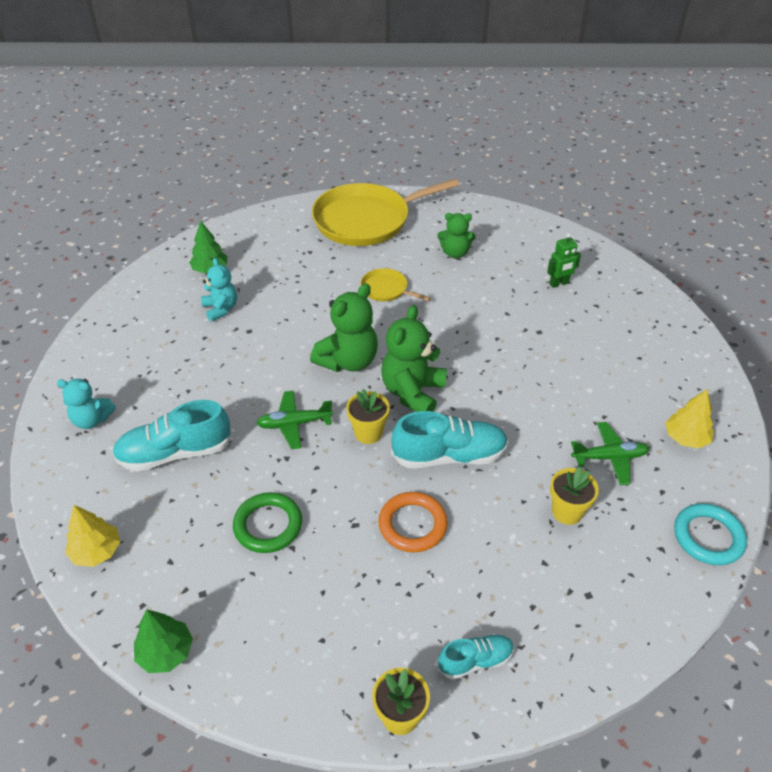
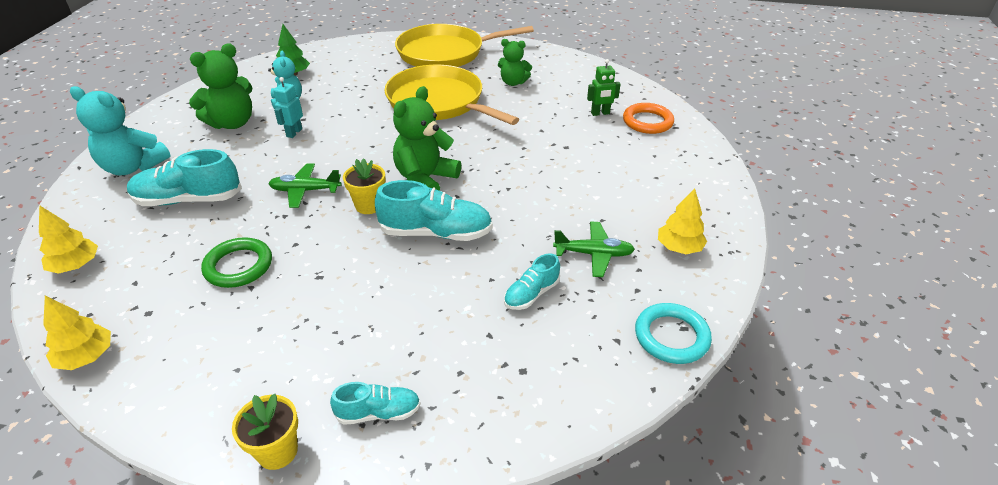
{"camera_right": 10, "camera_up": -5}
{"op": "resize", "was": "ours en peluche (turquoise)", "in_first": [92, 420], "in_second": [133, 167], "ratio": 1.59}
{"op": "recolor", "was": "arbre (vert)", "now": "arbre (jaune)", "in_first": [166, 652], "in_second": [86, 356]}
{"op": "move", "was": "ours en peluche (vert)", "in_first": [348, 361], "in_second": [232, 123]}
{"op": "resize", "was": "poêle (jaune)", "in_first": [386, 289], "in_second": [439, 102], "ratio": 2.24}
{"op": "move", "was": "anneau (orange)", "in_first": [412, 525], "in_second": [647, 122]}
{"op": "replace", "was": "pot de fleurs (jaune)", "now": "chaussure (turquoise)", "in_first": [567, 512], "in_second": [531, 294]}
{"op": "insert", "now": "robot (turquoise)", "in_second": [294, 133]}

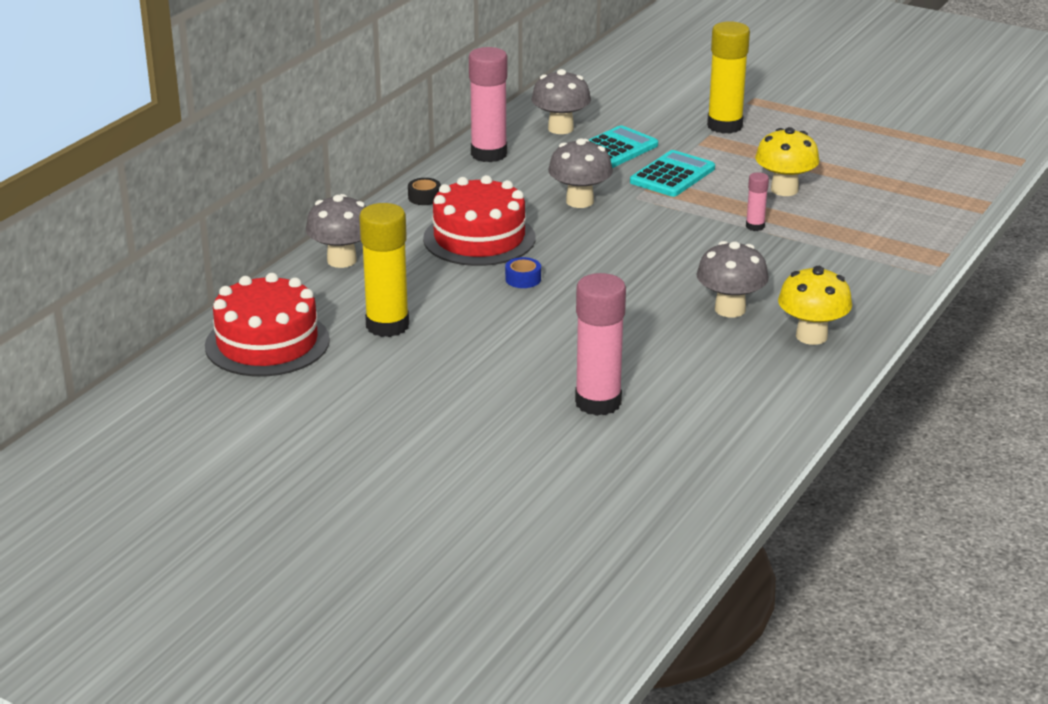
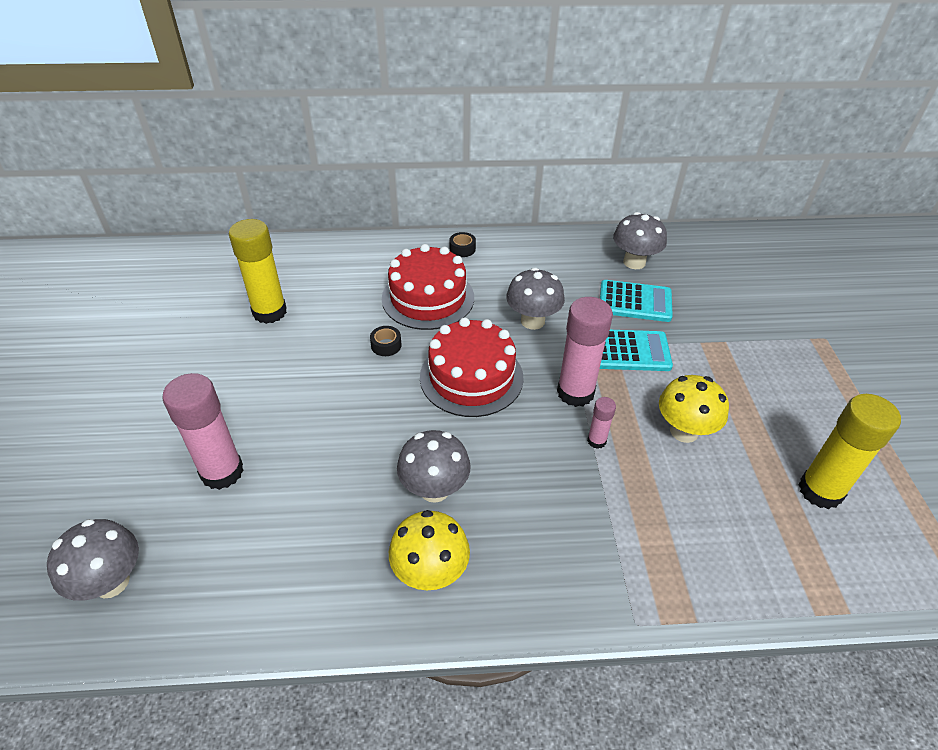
{"camera_right": 55, "camera_up": 15}
{"op": "move", "was": "gâteau (rouge)", "in_first": [267, 343], "in_second": [471, 377]}
{"op": "move", "was": "champignon (gris)", "in_first": [342, 260], "in_second": [111, 582]}
{"op": "move", "was": "bâton de colle (rose)", "in_first": [489, 154], "in_second": [575, 392]}
{"op": "recolor", "was": "ruban adhésif (bleu)", "now": "ruban adhésif (noir)", "in_first": [523, 279], "in_second": [386, 345]}
{"op": "move", "was": "bâton de colle (jaune)", "in_first": [724, 126], "in_second": [820, 491]}

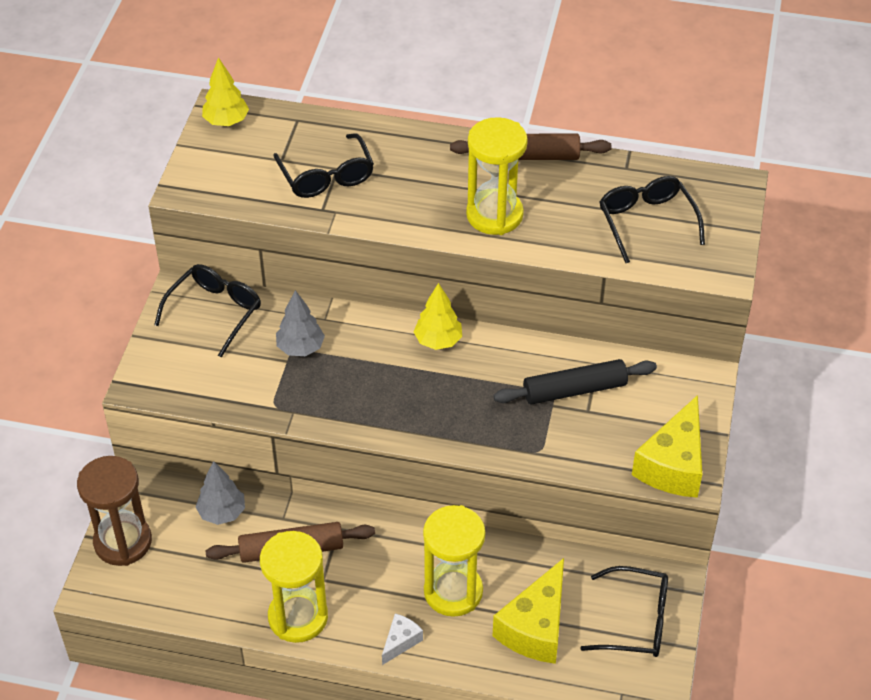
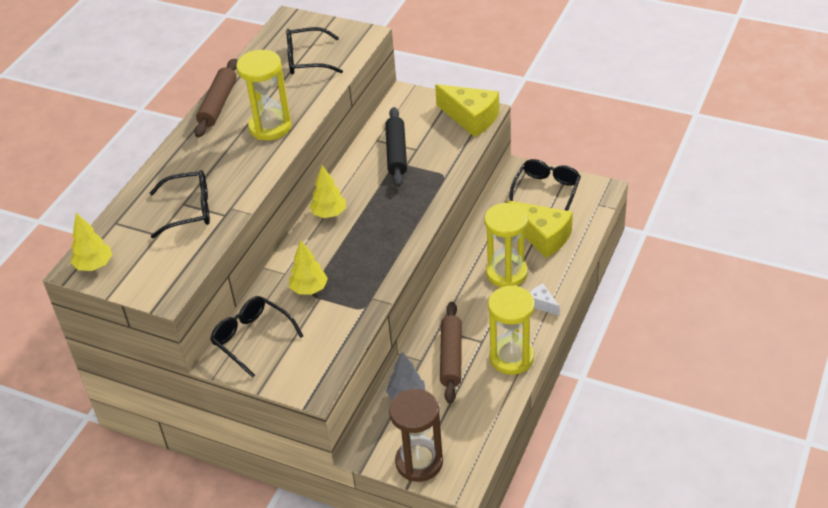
{"camera_right": -75, "camera_up": -5}
{"op": "recolor", "was": "arbre (gris)", "now": "arbre (jaune)", "in_first": [300, 348], "in_second": [309, 289]}

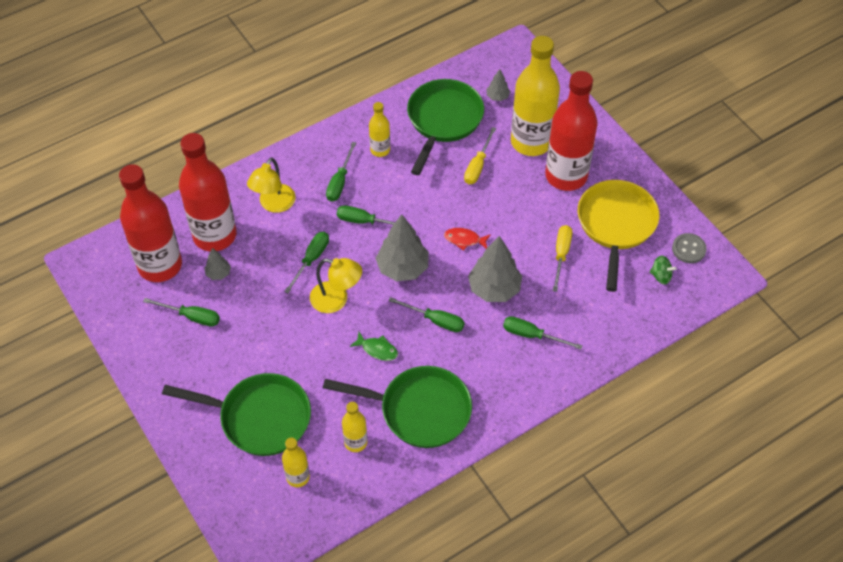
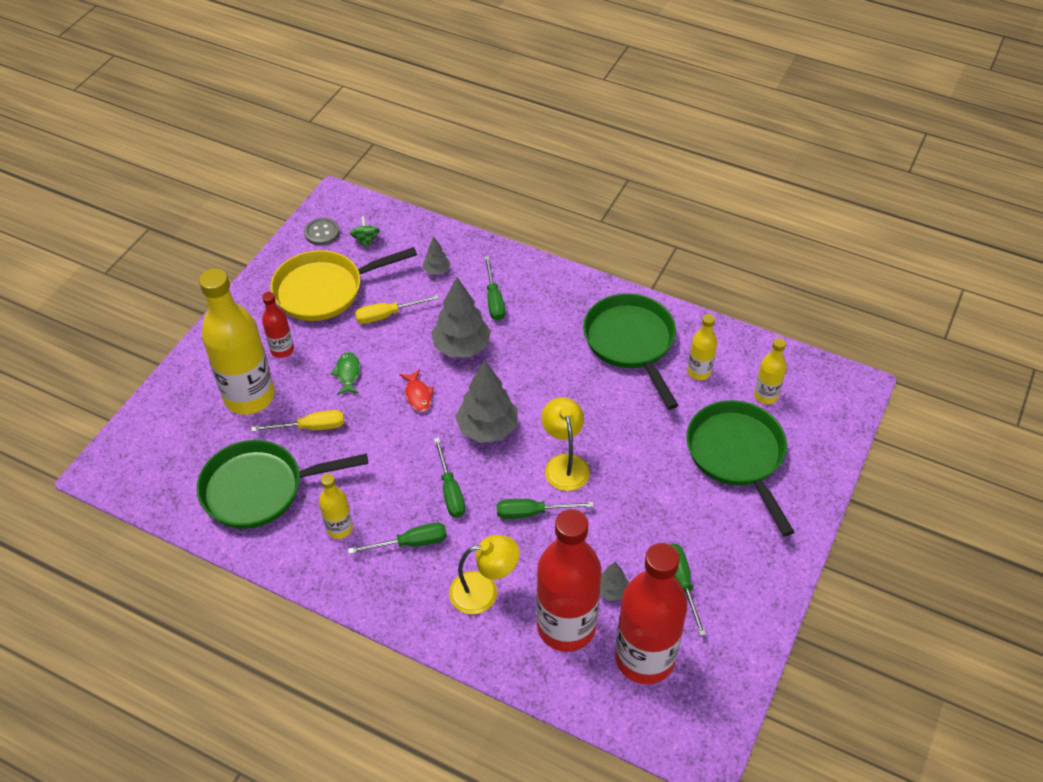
{"camera_right": -120, "camera_up": -5}
{"op": "move", "was": "poisson (vert)", "in_first": [377, 349], "in_second": [348, 373]}
{"op": "delete", "was": "tournevis (vert)", "in_first": [435, 320]}
{"op": "move", "was": "arbre (gris)", "in_first": [497, 97], "in_second": [436, 270]}
{"op": "resize", "was": "bouteille (rouge)", "in_first": [566, 176], "in_second": [282, 350], "ratio": 0.48}

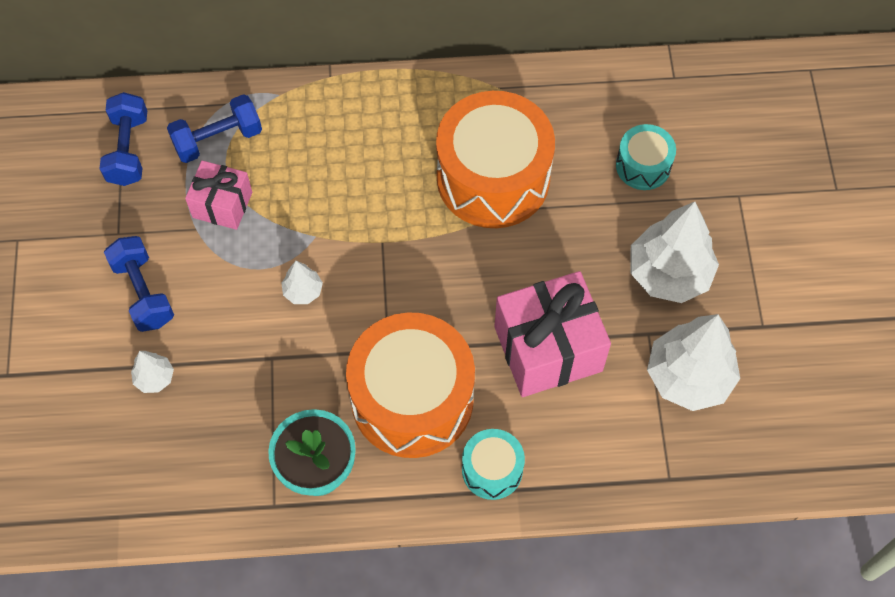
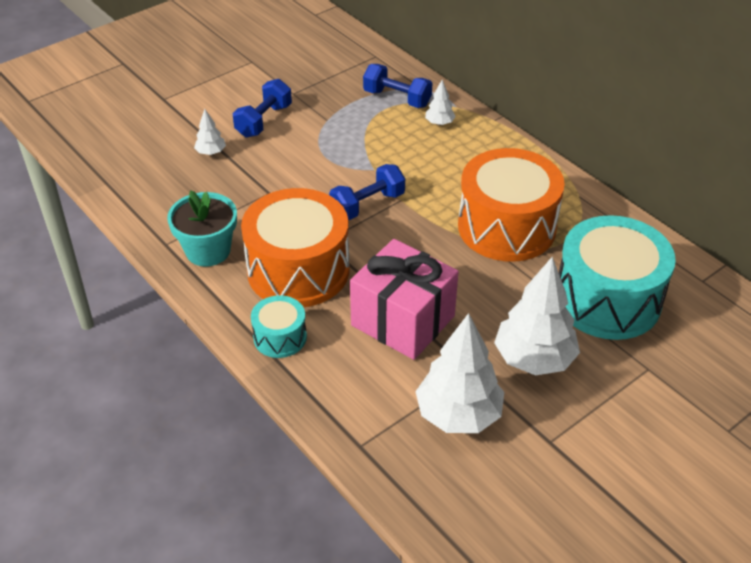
{"camera_right": 55, "camera_up": -20}
{"op": "move", "was": "haltère (bleu)", "in_first": [128, 150], "in_second": [367, 205]}
{"op": "delete", "was": "cadeau (rose)", "in_first": [222, 205]}
{"op": "move", "was": "arbre (blanc)", "in_first": [303, 291], "in_second": [439, 123]}
{"op": "resize", "was": "tambour (turquoise)", "in_first": [643, 166], "in_second": [607, 300], "ratio": 2.05}

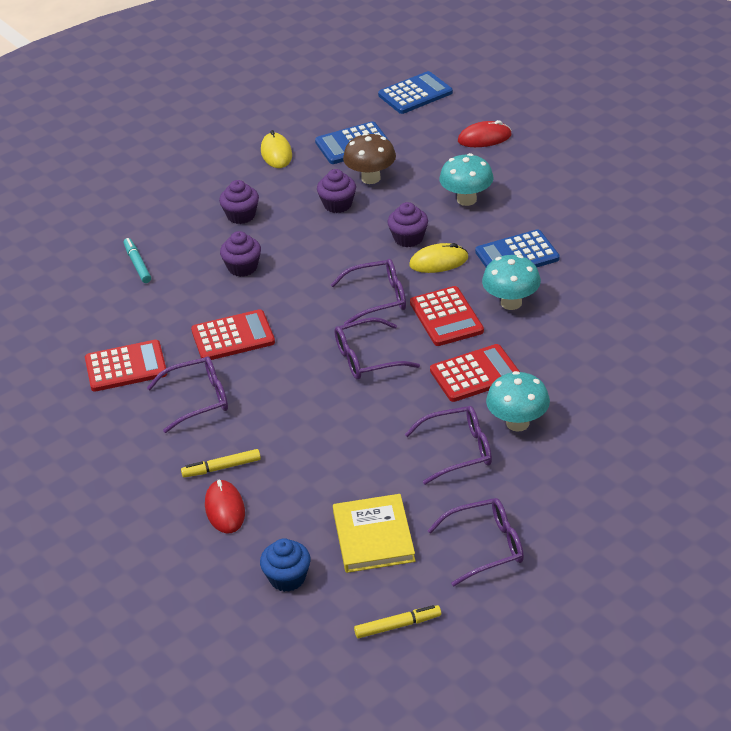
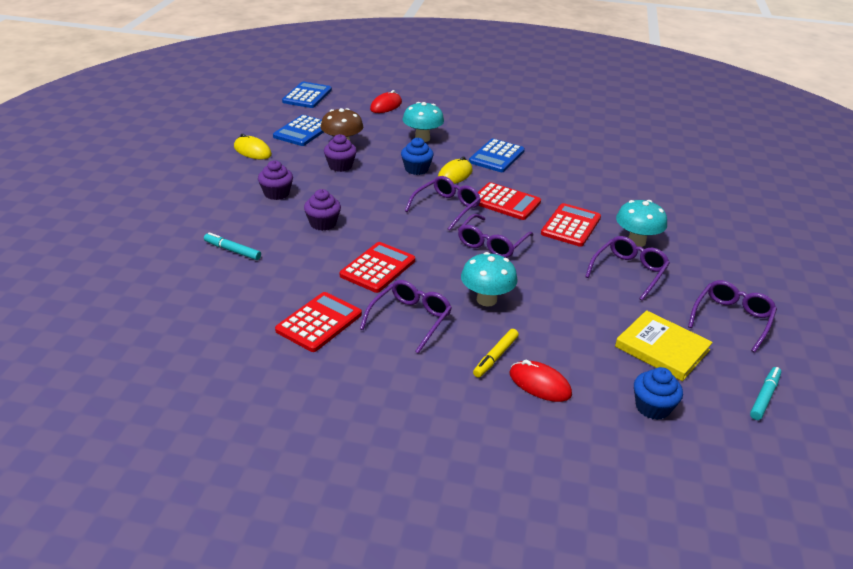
{"camera_right": -45, "camera_up": -5}
{"op": "recolor", "was": "feutre (jaune)", "now": "feutre (turquoise)", "in_first": [397, 626], "in_second": [764, 397]}
{"op": "recolor", "was": "muffin (violet)", "now": "muffin (bleu)", "in_first": [408, 238], "in_second": [416, 169]}
{"op": "move", "was": "champignon (turquoise)", "in_first": [511, 303], "in_second": [486, 300]}

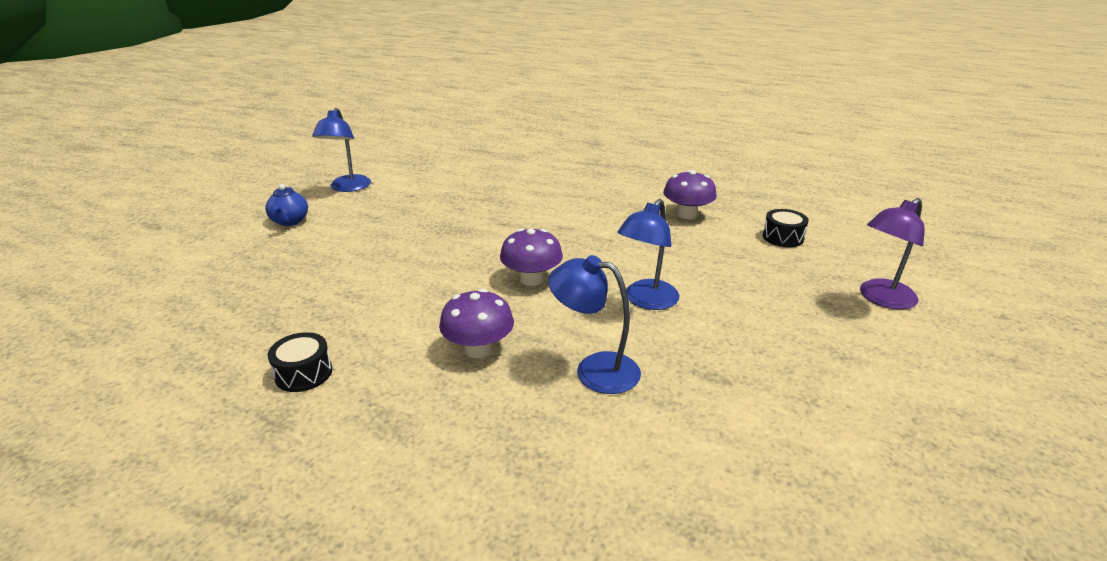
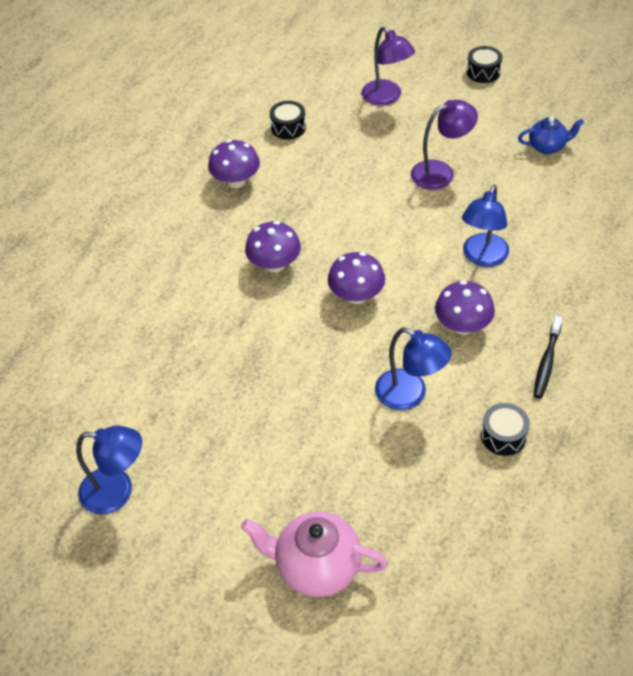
{"camera_right": -85, "camera_up": 20}
{"op": "move", "was": "théière (bleu)", "in_first": [290, 221], "in_second": [547, 147]}
{"op": "move", "was": "lampe (bleu)", "in_first": [646, 301], "in_second": [410, 395]}
{"op": "insert", "now": "théière (rose)", "in_second": [316, 567]}
{"op": "insert", "now": "champignon (violet)", "in_second": [274, 264]}
{"op": "insert", "now": "lampe (violet)", "in_second": [441, 172]}
{"op": "insert", "now": "tambour (noir)", "in_second": [483, 72]}
{"op": "insert", "now": "brosse à dents (noir)", "in_second": [547, 362]}

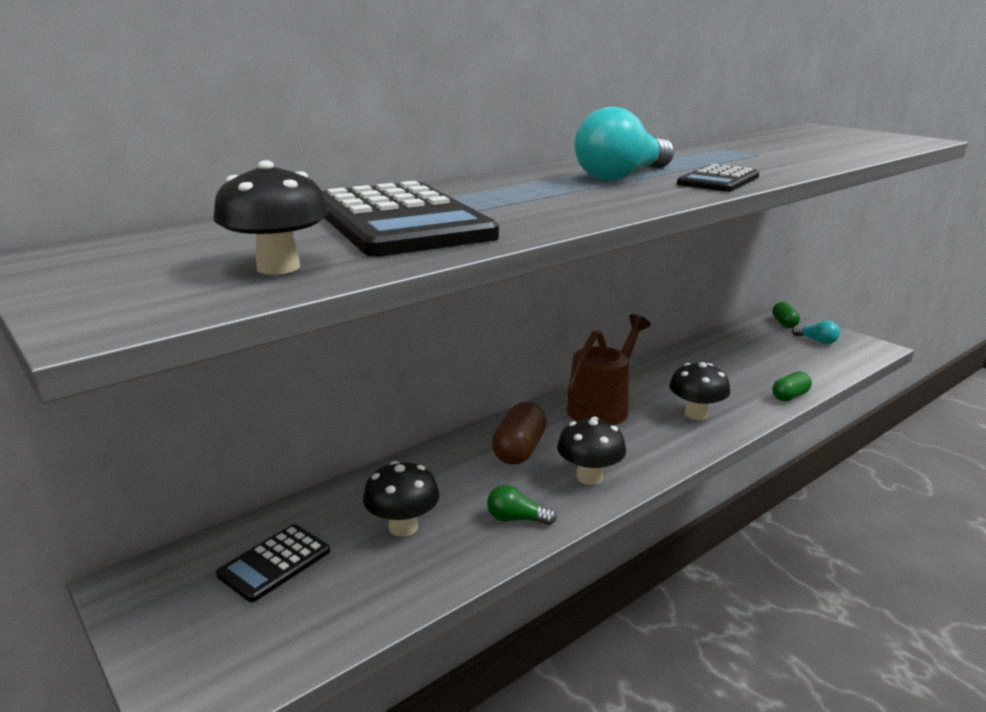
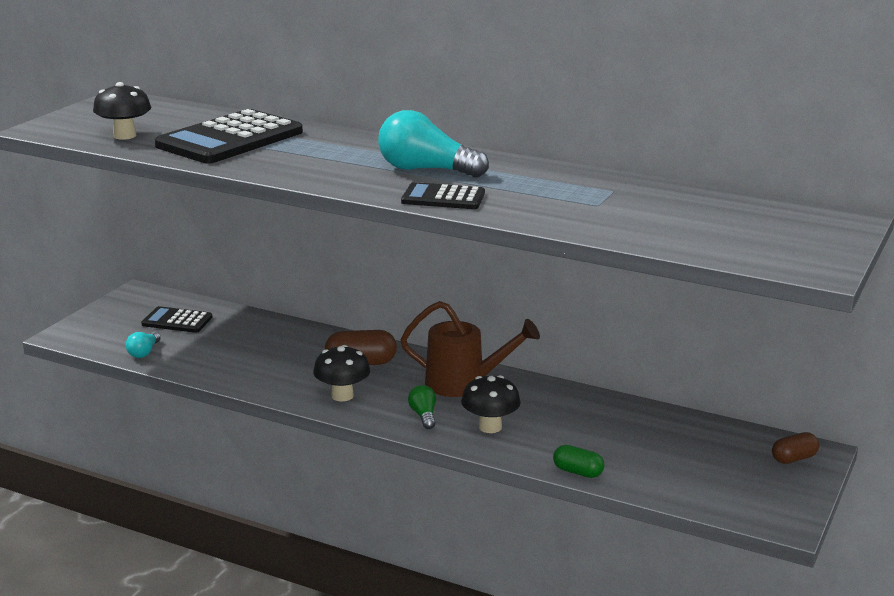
{"camera_right": 65, "camera_up": 0}
{"op": "delete", "was": "champignon (noir)", "in_first": [403, 527]}
{"op": "move", "was": "ampoule (vert)", "in_first": [516, 519], "in_second": [423, 416]}
{"op": "recolor", "was": "gélule (vert)", "now": "gélule (marron)", "in_first": [784, 323], "in_second": [794, 458]}
{"op": "move", "was": "ampoule (turquoise)", "in_first": [816, 341], "in_second": [144, 352]}

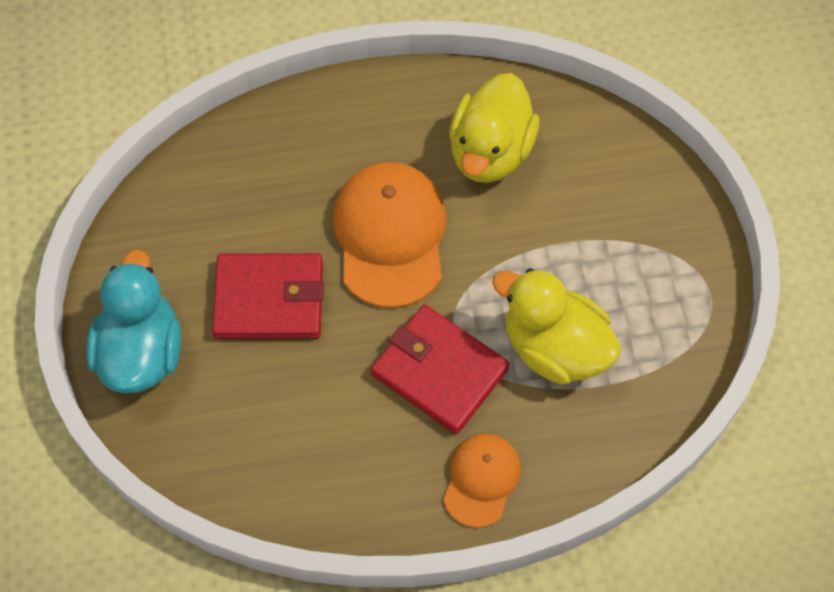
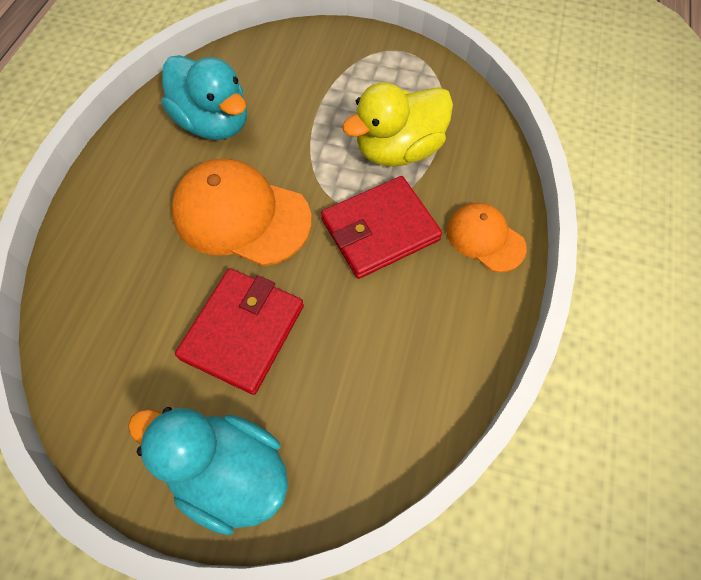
{"camera_right": -65, "camera_up": 0}
{"op": "recolor", "was": "canard (jaune)", "now": "canard (turquoise)", "in_first": [490, 152], "in_second": [214, 123]}

